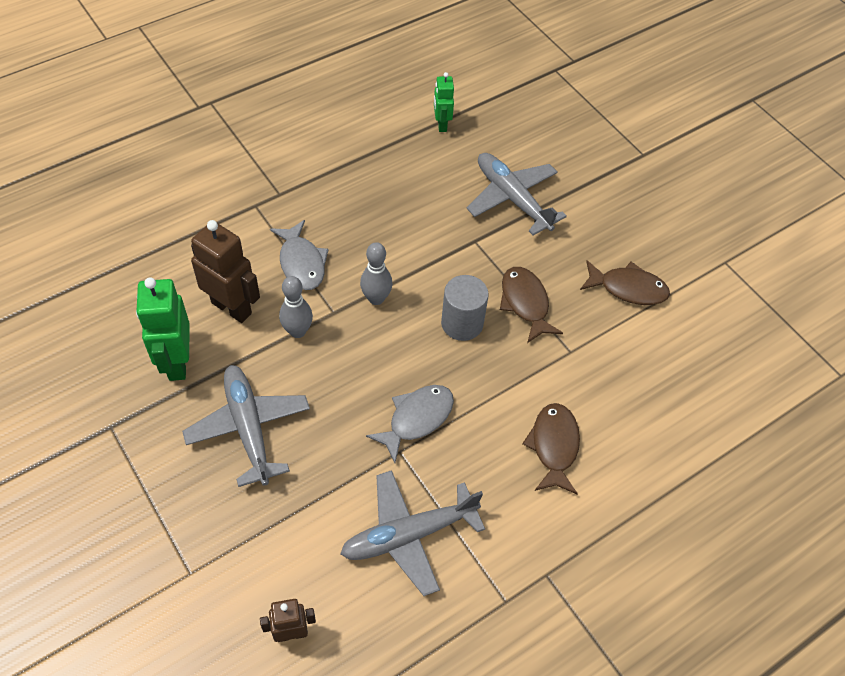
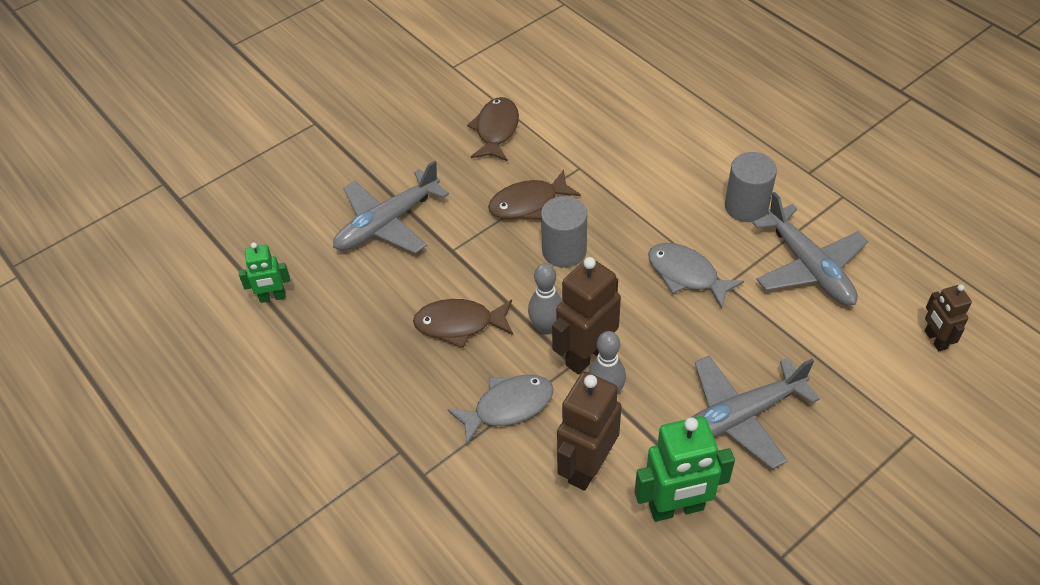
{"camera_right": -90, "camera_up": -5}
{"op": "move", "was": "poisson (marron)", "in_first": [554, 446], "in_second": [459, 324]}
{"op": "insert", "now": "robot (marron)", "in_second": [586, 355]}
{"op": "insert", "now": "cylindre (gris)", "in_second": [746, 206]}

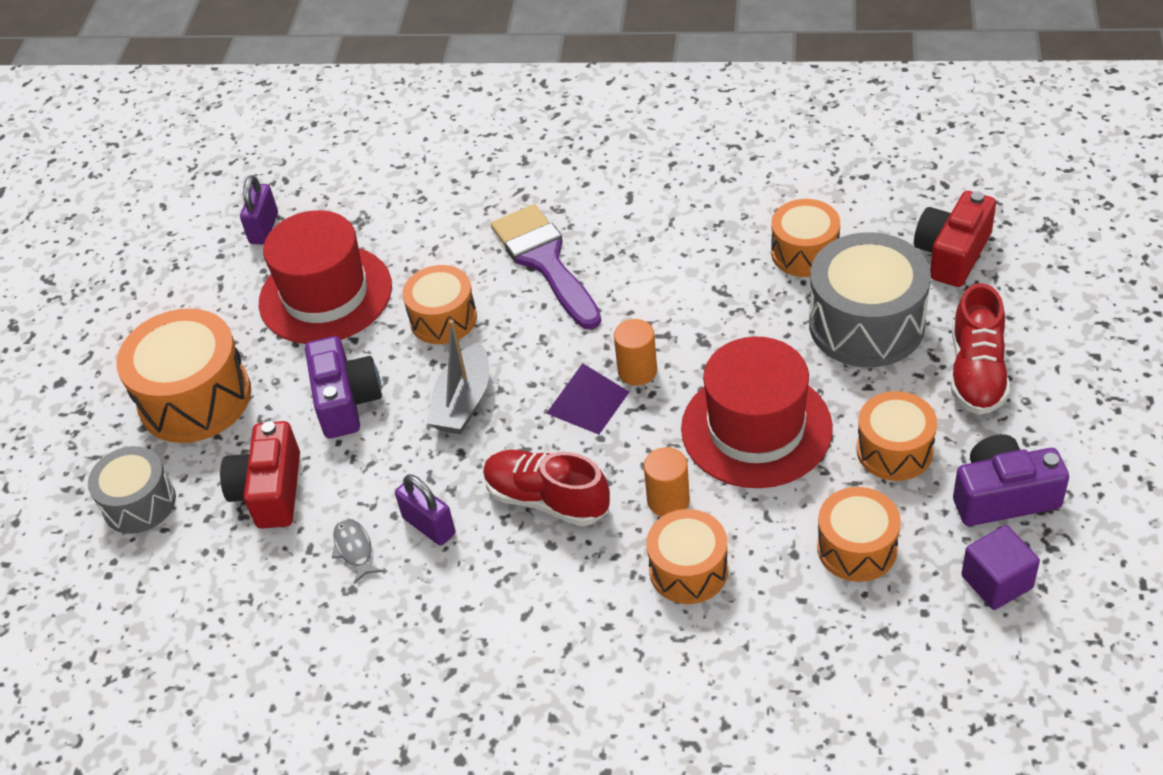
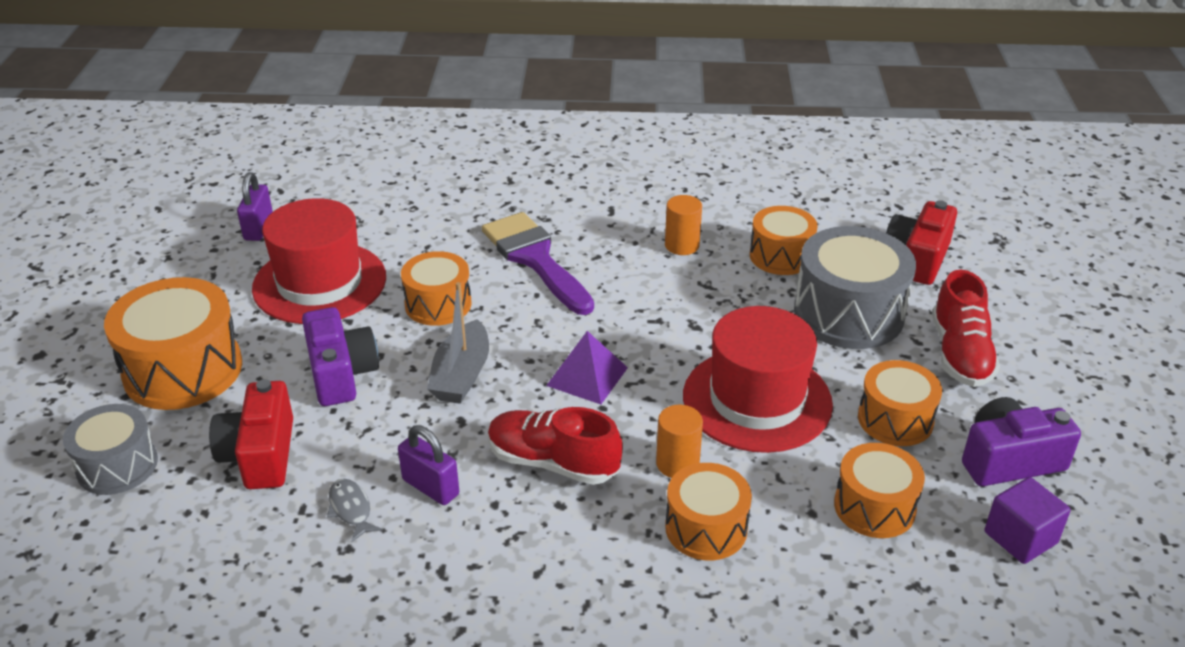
{"camera_right": -10, "camera_up": -10}
{"op": "move", "was": "cylindre (orange)", "in_first": [637, 371], "in_second": [682, 245]}

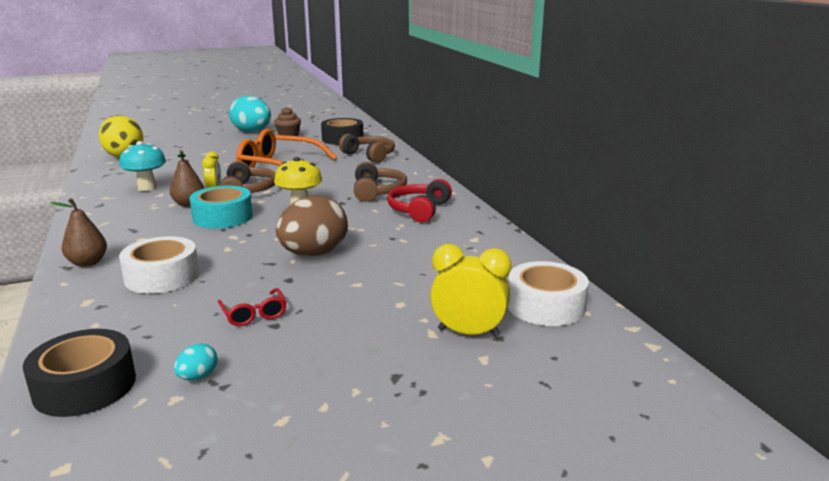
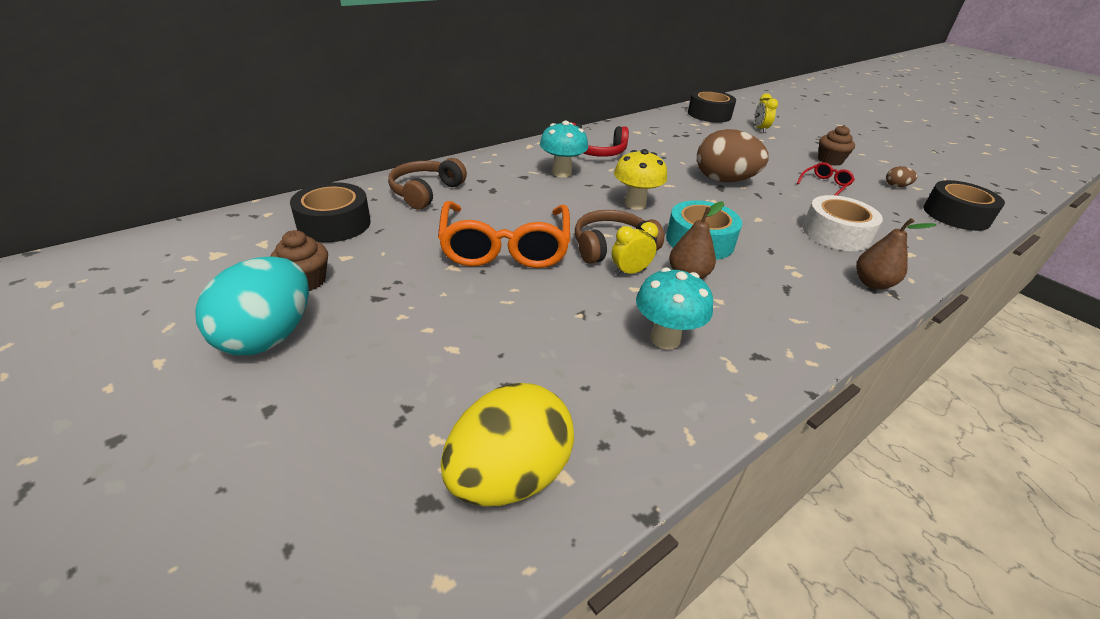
{"camera_right": -110, "camera_up": 15}
{"op": "recolor", "was": "œuf (turquoise)", "now": "œuf (marron)", "in_first": [198, 377], "in_second": [896, 186]}
{"op": "replace", "was": "casque audio (marron)", "now": "champignon (turquoise)", "in_first": [377, 192], "in_second": [561, 173]}
{"op": "resize", "was": "réveil (jaune)", "in_first": [468, 333], "in_second": [760, 129], "ratio": 0.64}
{"op": "recolor", "was": "ruban adhésif (blanc)", "now": "ruban adhésif (noir)", "in_first": [545, 306], "in_second": [709, 114]}
{"op": "insert", "now": "muffin (marron)", "in_second": [830, 160]}

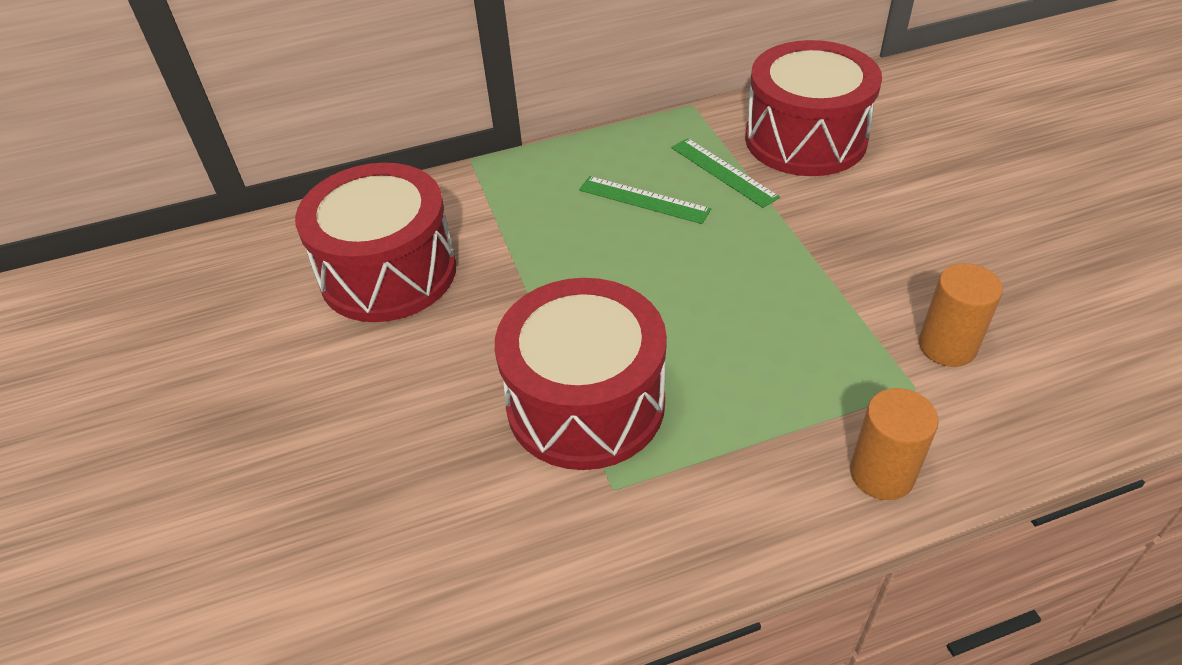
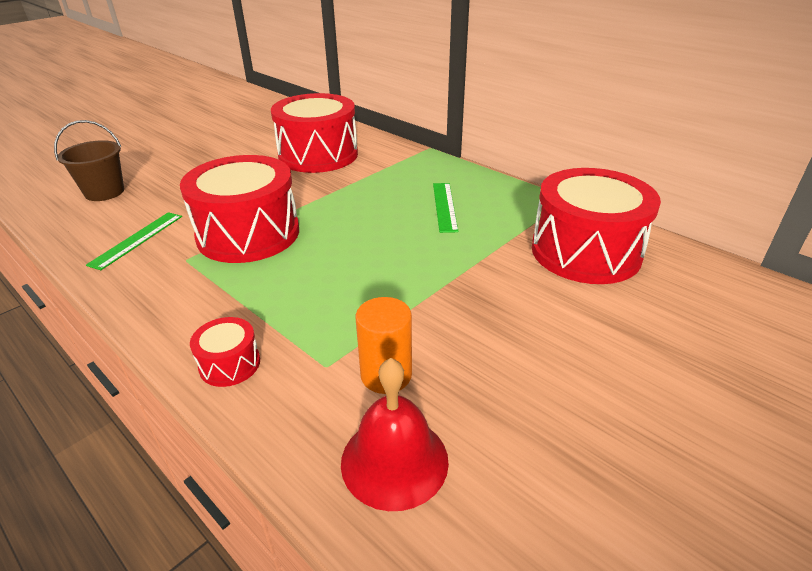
{"camera_right": 60, "camera_up": -10}
{"op": "move", "was": "règle (vert)", "in_first": [723, 172], "in_second": [137, 239]}
{"op": "replace", "was": "cylindre (orange)", "now": "tambour (rouge)", "in_first": [881, 474], "in_second": [230, 364]}
{"op": "insert", "now": "seau (marron)", "in_second": [104, 192]}
{"op": "insert", "now": "cloche (rouge)", "in_second": [394, 461]}

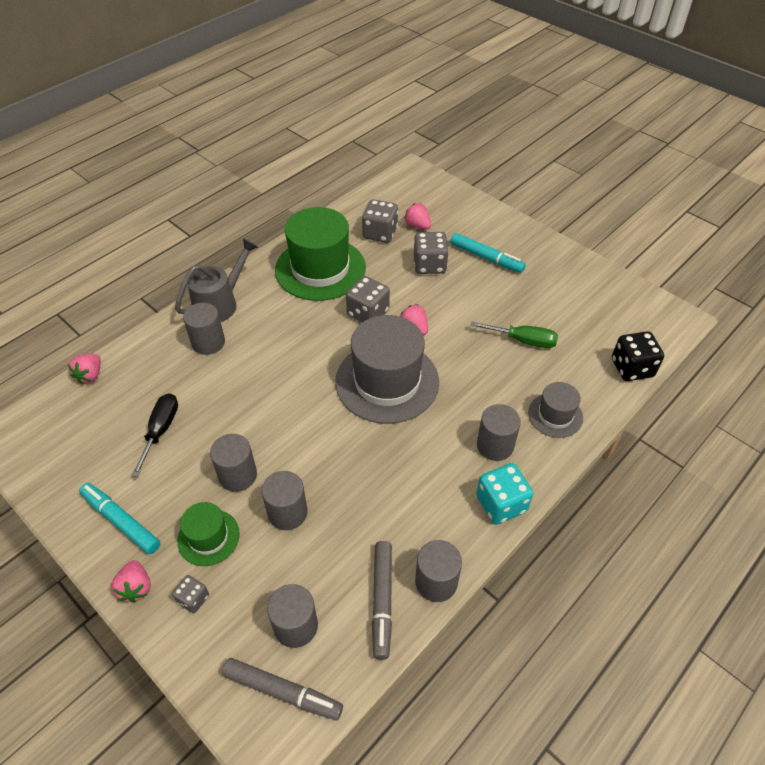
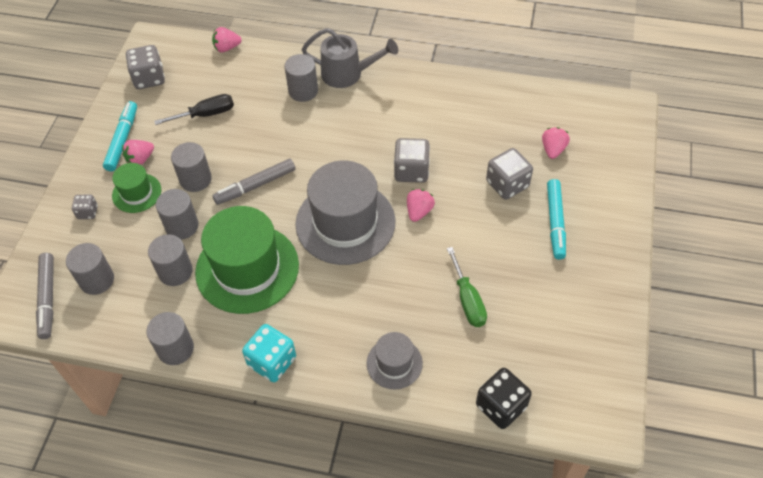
{"camera_right": 60, "camera_up": 5}
{"op": "move", "was": "fraise (rose)", "in_first": [136, 587], "in_second": [140, 159]}
{"op": "move", "was": "chapeau (vert)", "in_first": [320, 269], "in_second": [247, 268]}
{"op": "move", "was": "dé (gris)", "in_first": [380, 233], "in_second": [149, 78]}
{"op": "move", "was": "feutre (gris)", "in_first": [382, 601], "in_second": [255, 186]}
{"op": "move", "was": "cylindre (gris)", "in_first": [495, 445], "in_second": [175, 271]}

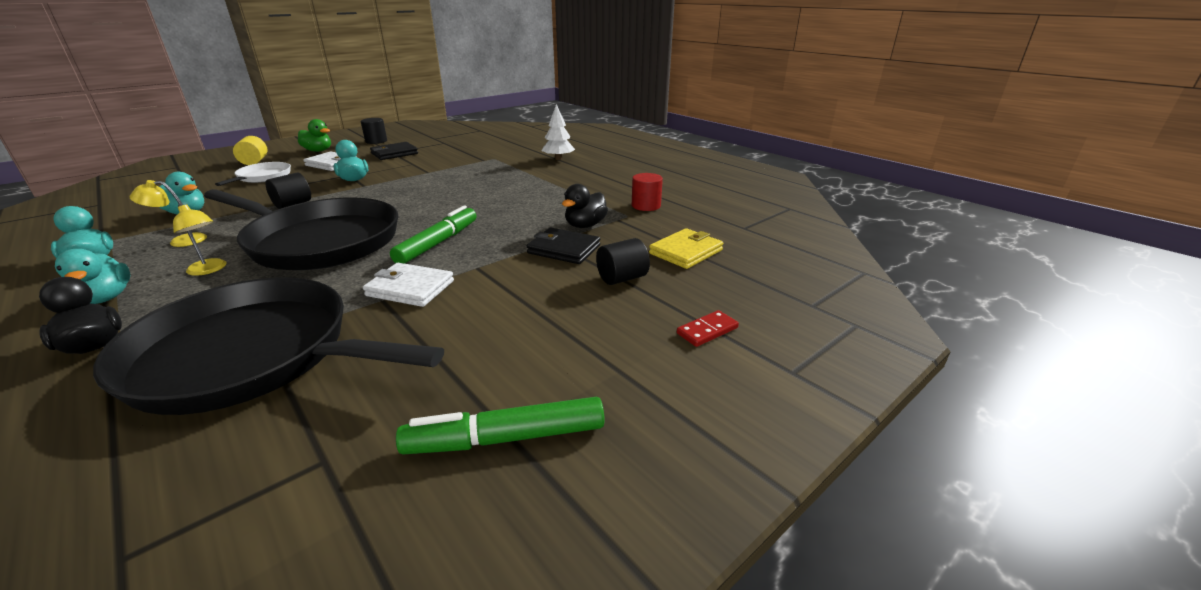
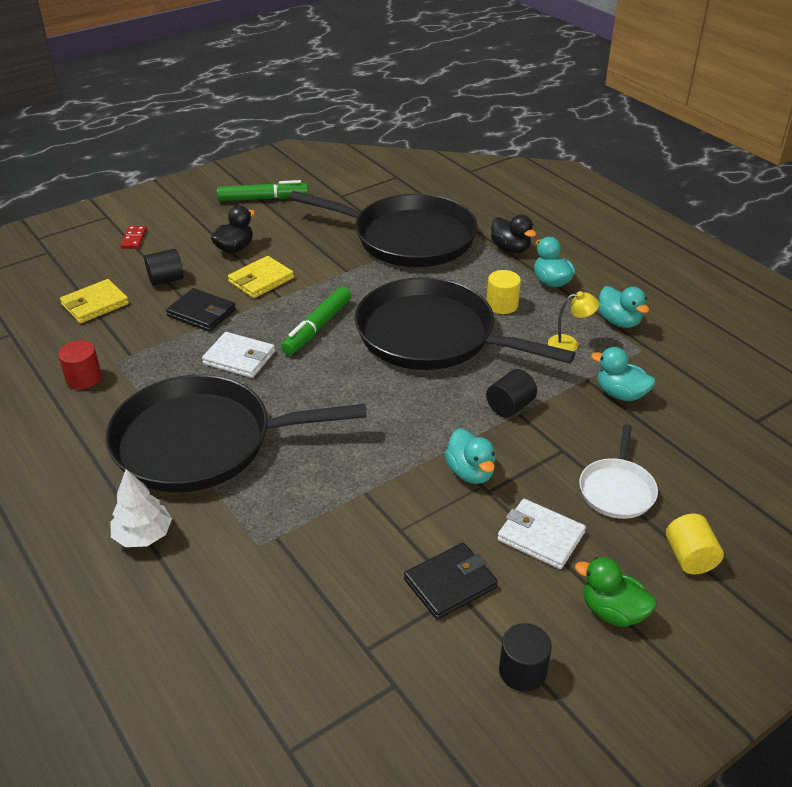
{"camera_right": -175, "camera_up": 10}
{"op": "replace", "was": "lampe (jaune)", "now": "cylindre (jaune)", "in_first": [209, 270], "in_second": [502, 305]}
{"op": "move", "was": "portefeuille (blanc)", "in_first": [410, 288], "in_second": [239, 358]}
{"op": "move", "was": "canard (noir)", "in_first": [585, 225], "in_second": [234, 248]}
{"op": "rotate", "was": "domino (rouge)", "in_first": [707, 330], "in_second": [134, 239], "clockwise": -60}
{"op": "insert", "now": "poêle (noir)", "in_second": [202, 442]}
{"op": "insert", "now": "portefeuille (jaune)", "in_second": [261, 280]}

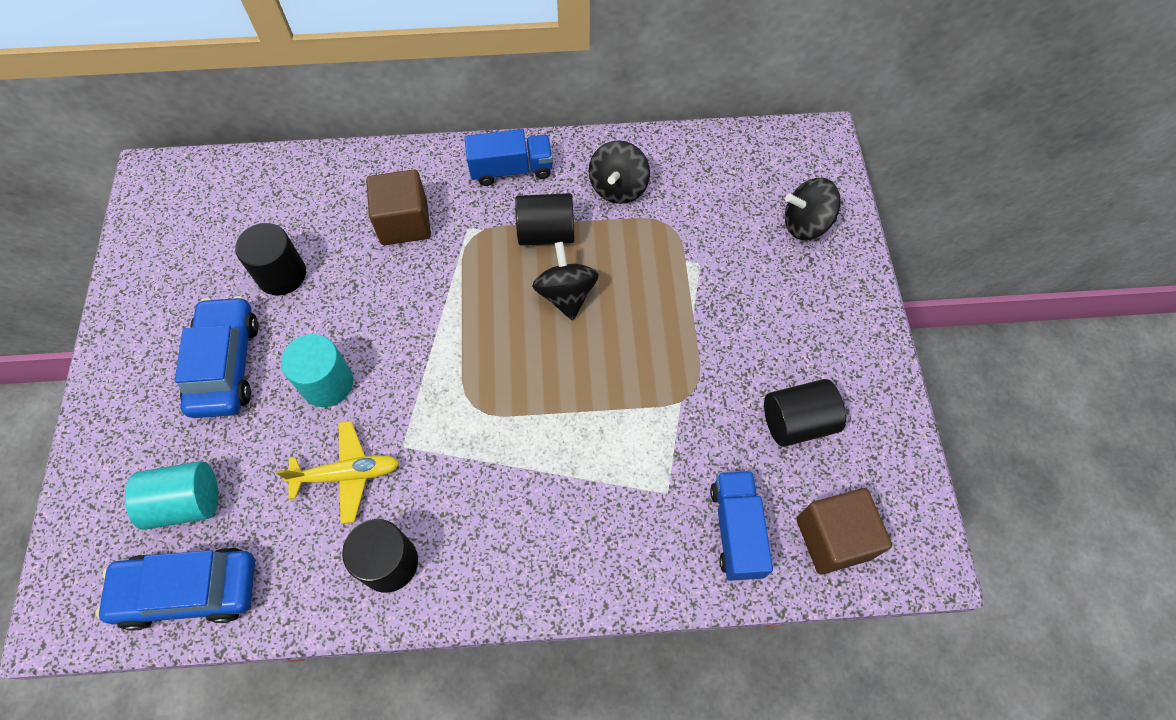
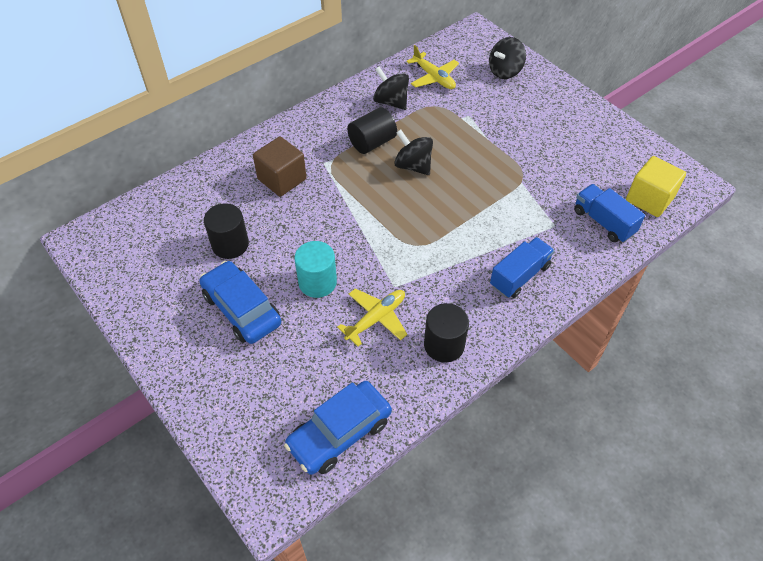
{"camera_right": -35, "camera_up": -10}
{"op": "delete", "was": "cylindre (turquoise)", "in_first": [186, 502]}
{"op": "move", "was": "camion (bleu)", "in_first": [511, 170], "in_second": [519, 276]}
{"op": "rotate", "was": "toupie (noir)", "in_first": [618, 188], "in_second": [391, 102], "clockwise": 150}
{"op": "delete", "was": "cylindre (noir)", "in_first": [797, 422]}
{"op": "recolor", "was": "cube (marron)", "now": "cube (jaune)", "in_first": [833, 538], "in_second": [649, 199]}
{"op": "insert", "now": "avion (jaune)", "in_second": [434, 77]}

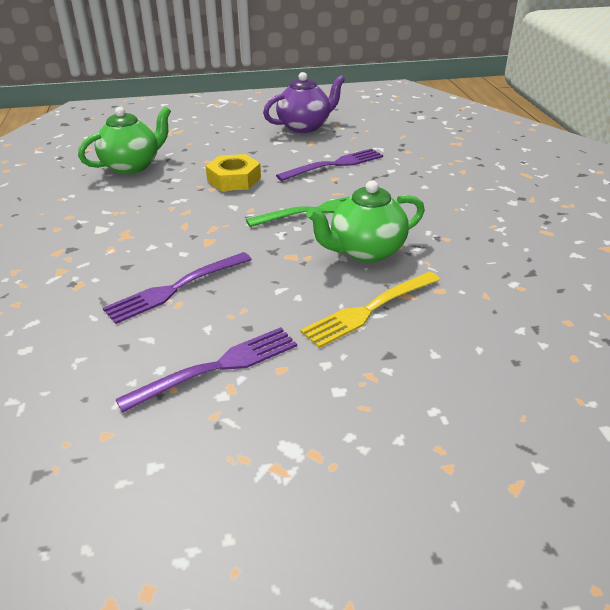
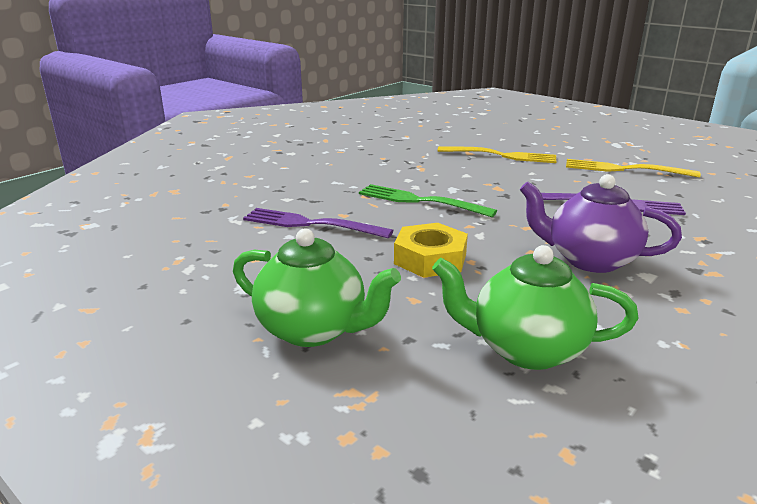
{"camera_right": -130, "camera_up": -10}
{"op": "recolor", "was": "fourchette (violet)", "now": "fourchette (jaune)", "in_first": [217, 367], "in_second": [624, 169]}
{"op": "move", "was": "théière (violet)", "in_first": [305, 127], "in_second": [589, 260]}
{"op": "move", "was": "théière (vert)", "in_first": [365, 251], "in_second": [314, 330]}

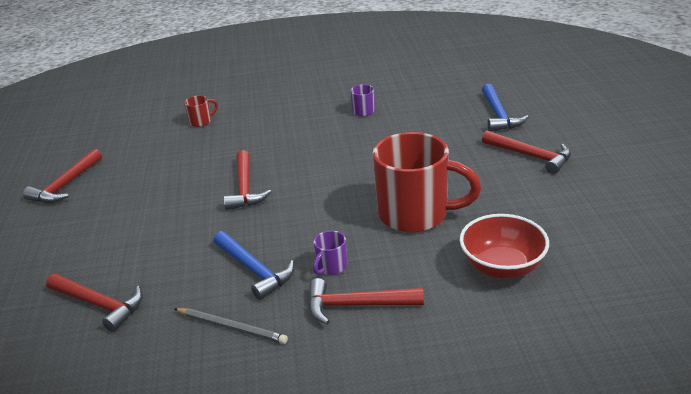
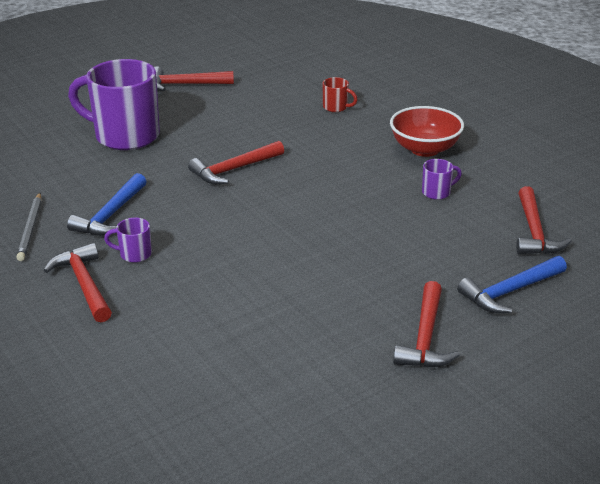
{"camera_right": 60, "camera_up": 0}
{"op": "move", "was": "marteau (rouge)", "in_first": [100, 305], "in_second": [534, 232]}
{"op": "delete", "was": "tasse (rouge)", "in_first": [416, 214]}
{"op": "move", "was": "bol (rouge)", "in_first": [502, 267], "in_second": [424, 149]}
{"op": "insert", "now": "tasse (violet)", "in_second": [125, 136]}

